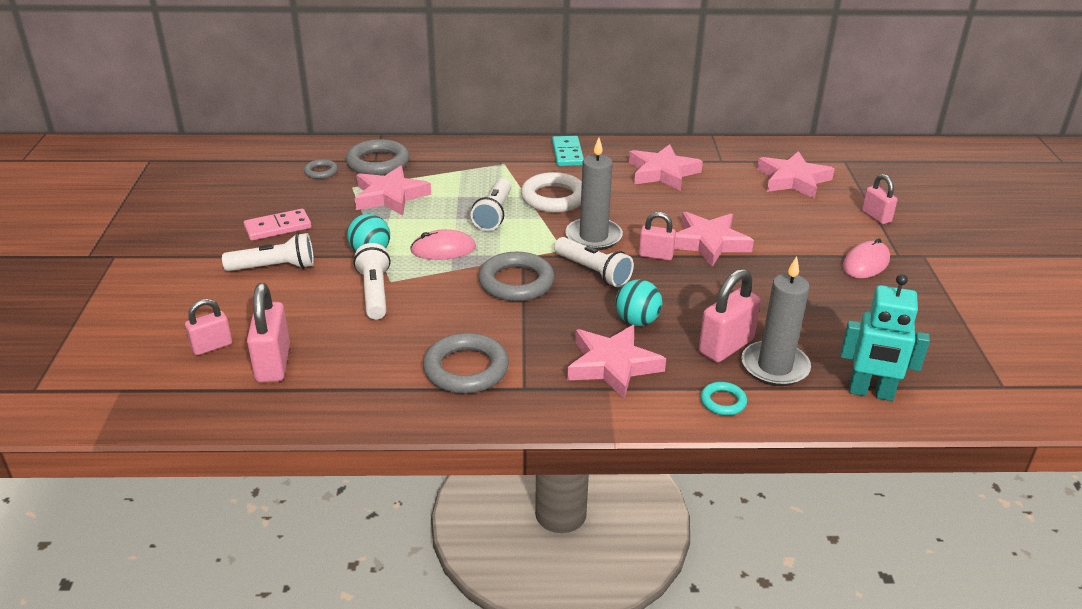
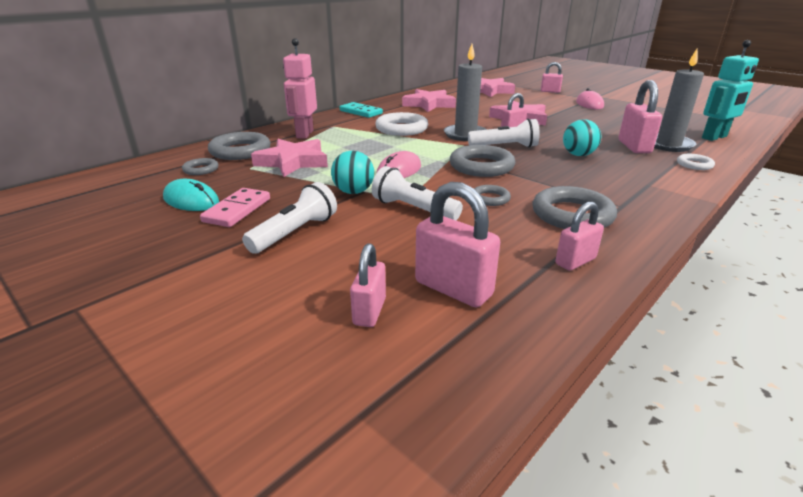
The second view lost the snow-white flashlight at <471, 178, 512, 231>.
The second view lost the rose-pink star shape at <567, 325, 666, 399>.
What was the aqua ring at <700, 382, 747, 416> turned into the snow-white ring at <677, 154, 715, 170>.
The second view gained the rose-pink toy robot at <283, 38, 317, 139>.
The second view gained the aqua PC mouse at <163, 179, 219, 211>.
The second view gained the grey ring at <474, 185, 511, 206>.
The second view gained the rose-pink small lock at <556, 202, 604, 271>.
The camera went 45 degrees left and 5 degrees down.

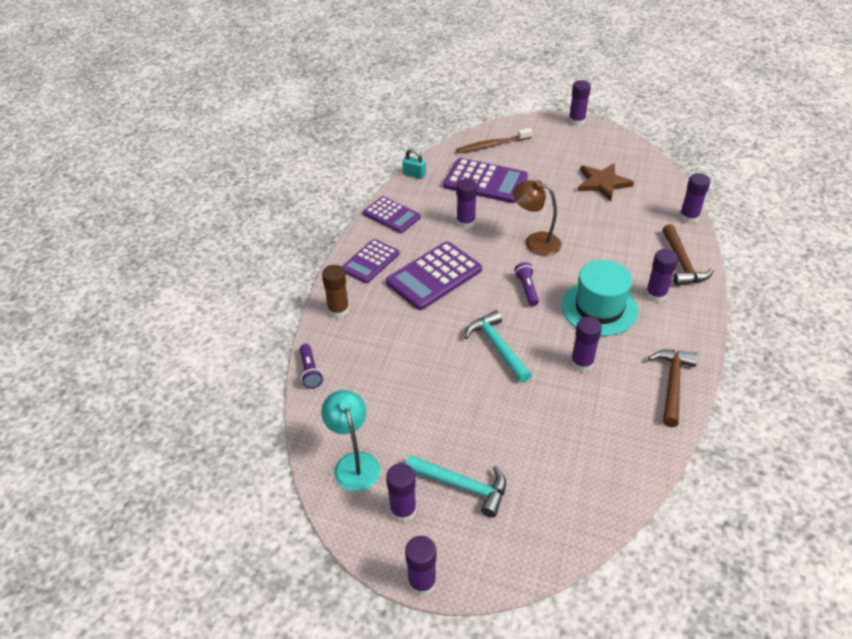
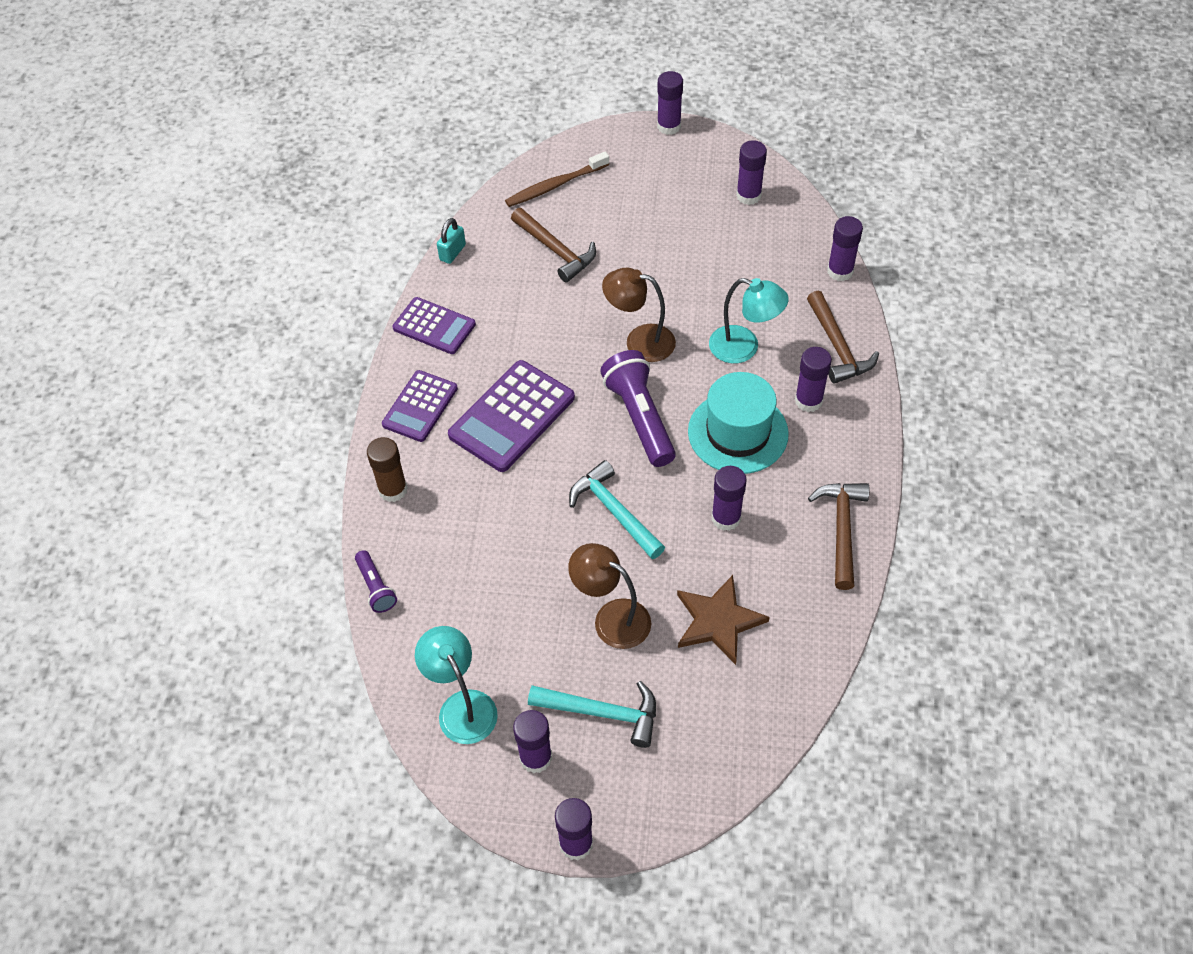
The aqua small lock at <402, 149, 426, 179> ended up facing another way, 75 degrees counterclockwise from before.
Where the royal purple pocket calculator stood at <443, 158, 528, 203>, the brown claw hammer came to stand at <511, 208, 596, 282>.
The brown star shape ended up elsewhere, having gone from <578, 163, 634, 201> to <677, 575, 770, 665>.
The royal purple glue ended up elsewhere, having gone from <457, 179, 477, 229> to <736, 140, 767, 205>.
The size of the royal purple flashlight at <514, 262, 539, 306> changed by a factor of 1.89.
The second view gained the aqua desk lamp at <709, 278, 789, 363>.
The second view gained the brown desk lamp at <568, 543, 651, 649>.
The camera went 10 degrees left and 10 degrees up.

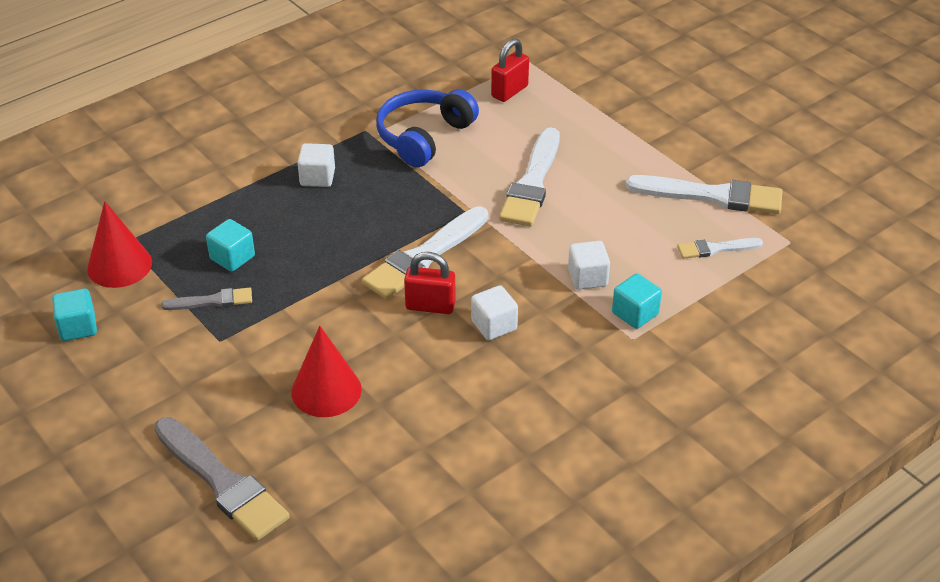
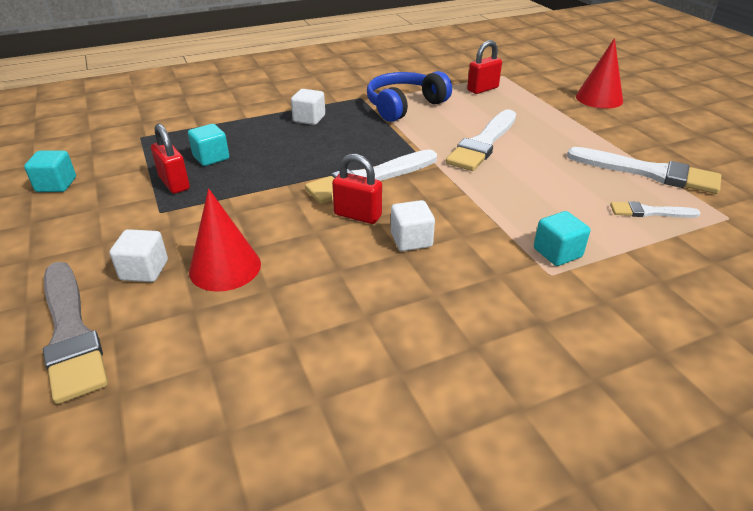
The scarlet solid cone ended up elsewhere, having gone from <87, 201, 152, 288> to <576, 38, 623, 109>.
The snow-white solid cube ended up elsewhere, having gone from <568, 241, 610, 290> to <110, 229, 168, 282>.
Where the grey paint brush stood at <161, 288, 252, 310>, the scarlet small lock came to stand at <151, 124, 190, 194>.
The camera went 15 degrees right and 5 degrees down.

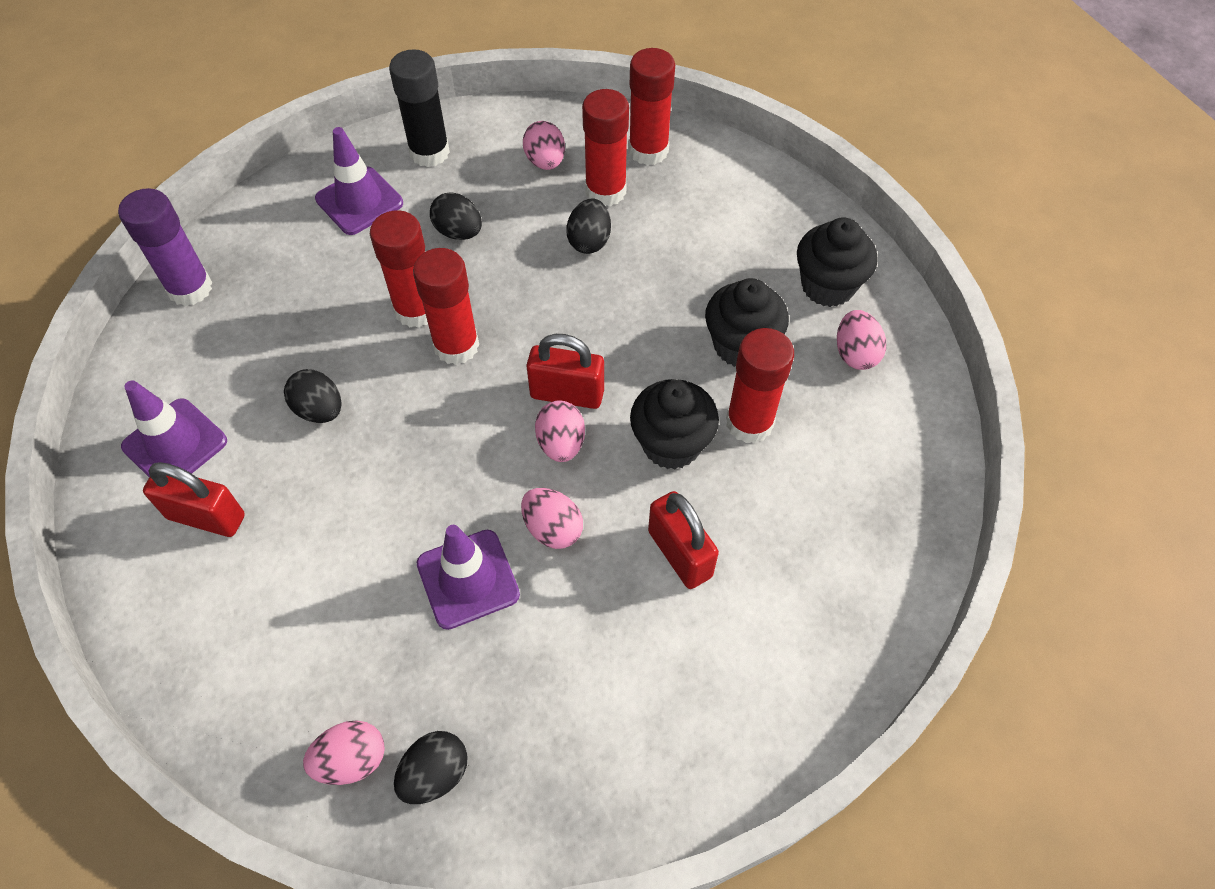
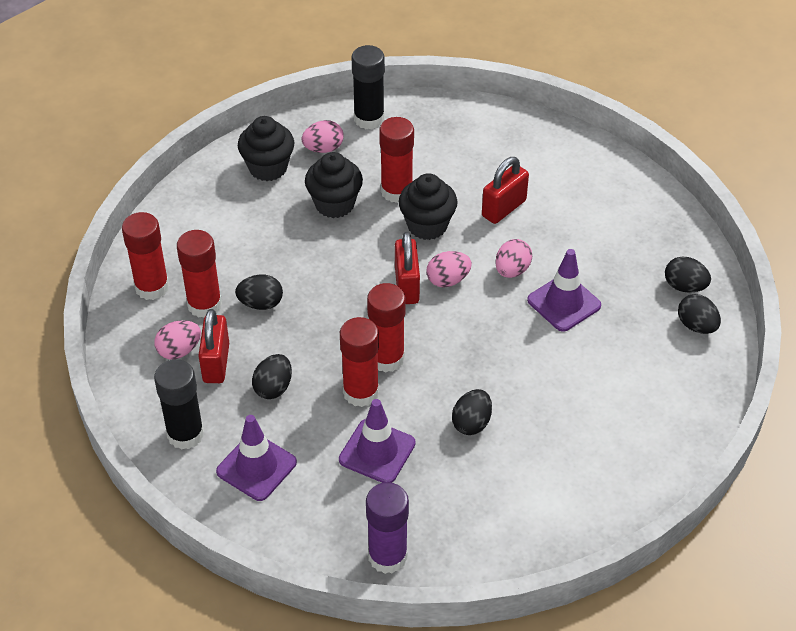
The royal purple traffic cone ended up elsewhere, having gone from <121, 380, 227, 477> to <339, 399, 416, 483>.
The scarlet small lock ended up elsewhere, having gone from <143, 462, 245, 537> to <198, 309, 229, 383>.
What was the rose-pink egg shape at <303, 720, 385, 785> turned into the ebony egg shape at <678, 294, 721, 334>.
The second view gained the ebony glue at <351, 45, 385, 129>.
The camera went 105 degrees left and 10 degrees down.

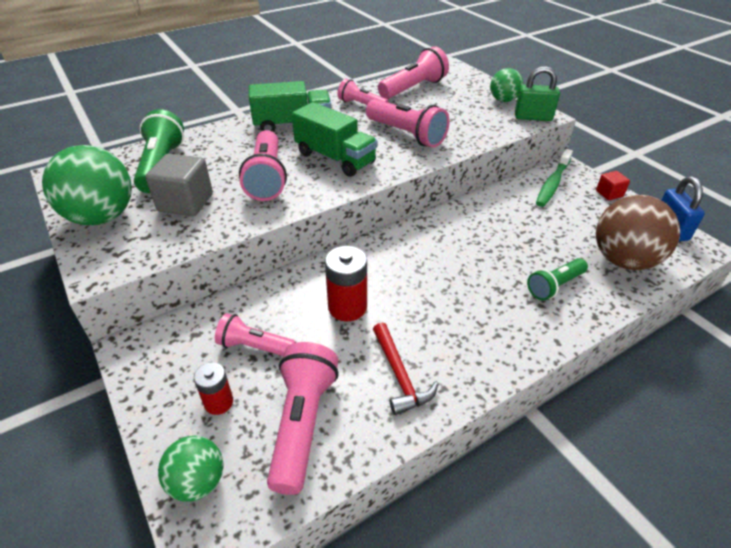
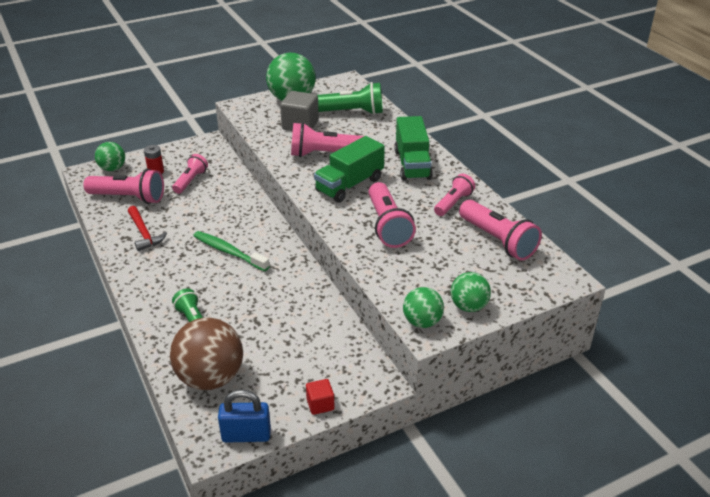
Where the emerald small lock stood at <515, 66, 560, 121>, the emerald play ball came to stand at <403, 287, 444, 328>.
The rose-pink flashlight at <366, 99, 450, 148> ended up facing another way, 60 degrees counterclockwise from before.
The emerald tooth brush ended up elsewhere, having gone from <536, 149, 573, 207> to <193, 231, 270, 271>.
The second view lost the scarlet AA battery at <325, 246, 367, 321>.
The scarlet claw hammer at <373, 322, 438, 415> ended up facing another way, 105 degrees counterclockwise from before.
The camera went 95 degrees right and 5 degrees down.

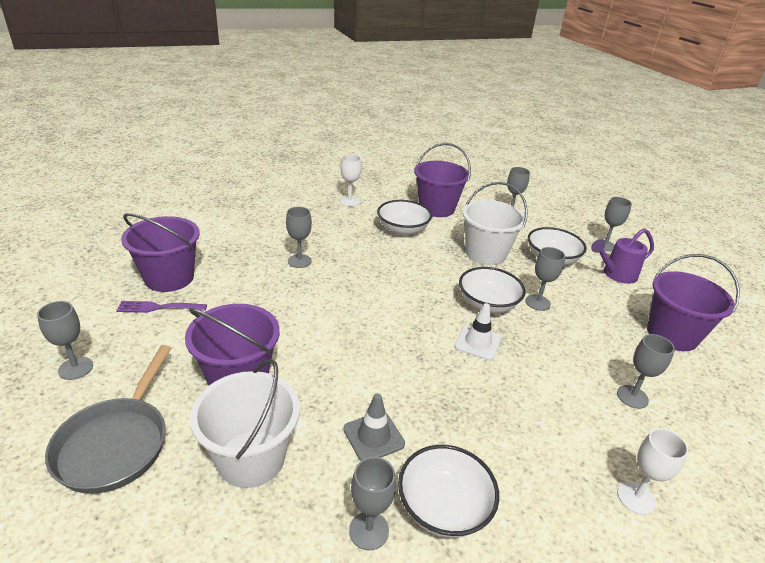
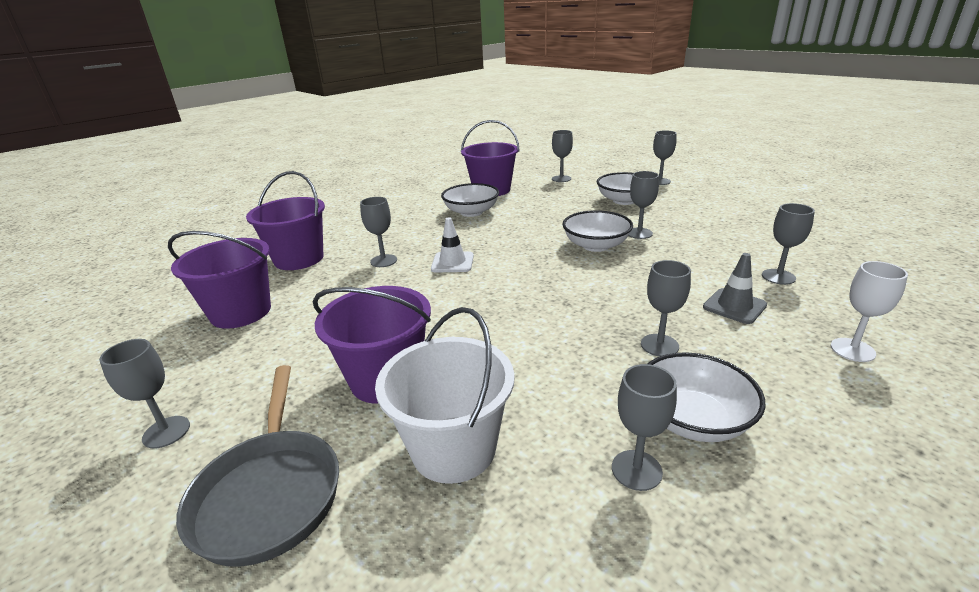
The second view lost the snow-white wine glass at <340, 154, 362, 207>.
The second view lost the snow-white sand bucket at <462, 182, 528, 265>.
The second view lost the royal purple watering pot at <591, 228, 654, 284>.
The royal purple sand bucket ended up elsewhere, having gone from <647, 254, 740, 351> to <246, 171, 325, 270>.
The second view lost the royal purple fork at <116, 301, 207, 313>.
The snow-white traffic cone ended up elsewhere, having gone from <454, 303, 501, 361> to <431, 217, 474, 273>.
The grey traffic cone ended up elsewhere, having gone from <343, 393, 405, 461> to <703, 253, 767, 324>.
The second view gained the grey wine glass at <641, 260, 691, 356>.
The camera went 15 degrees left and 5 degrees down.

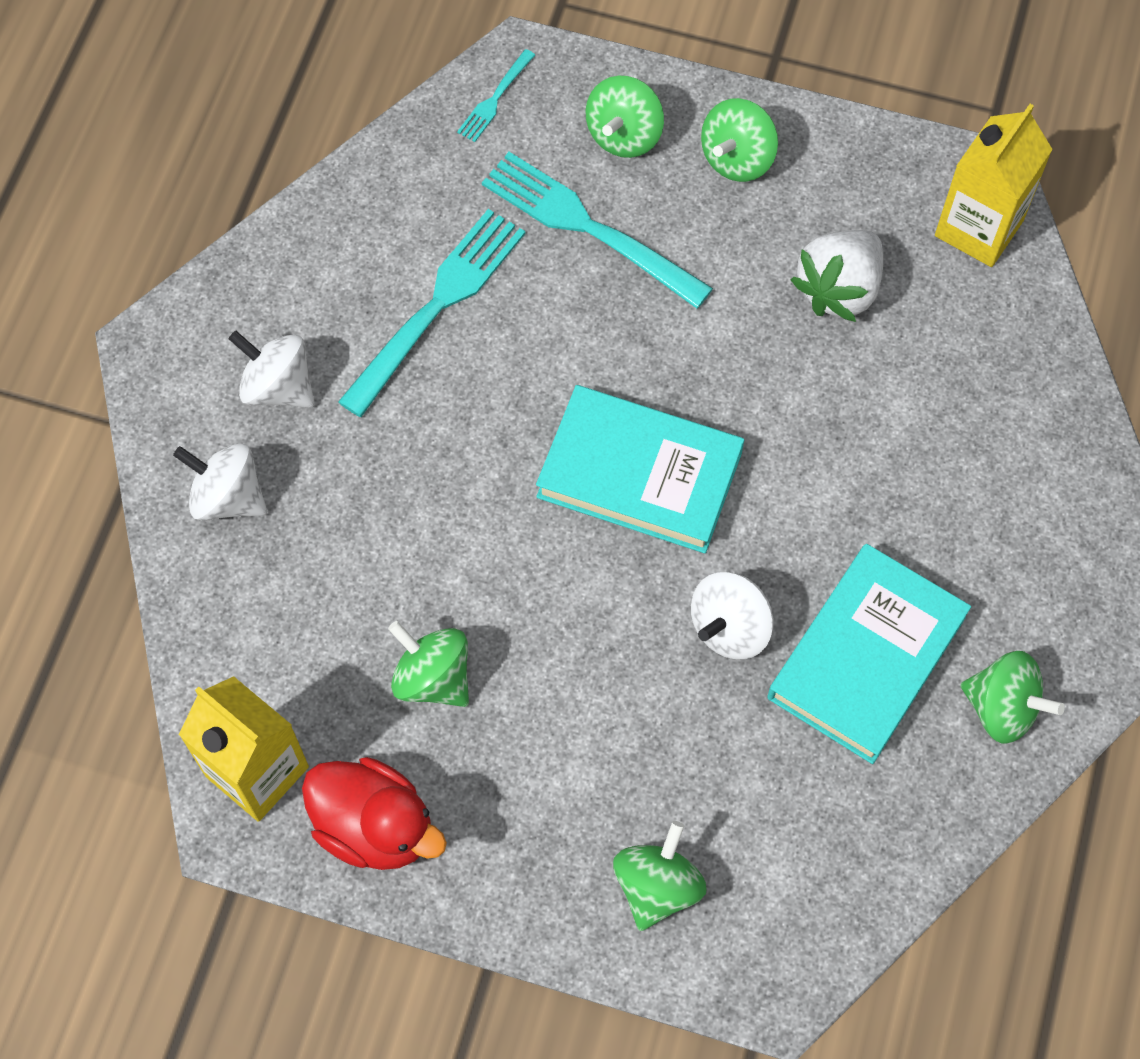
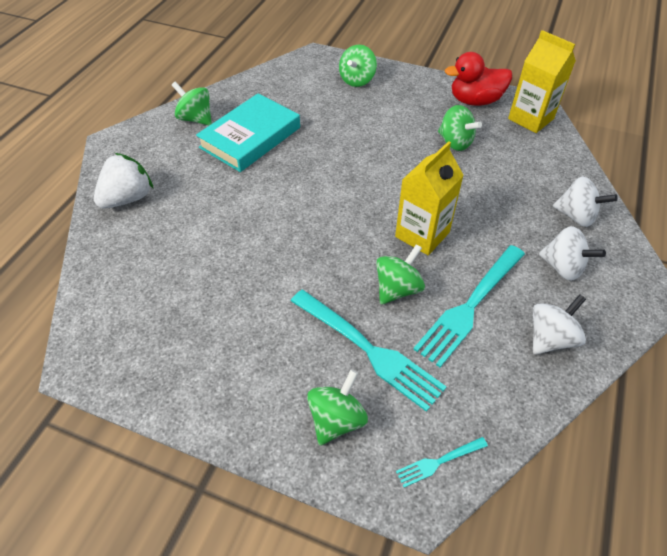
The aqua fork at <457, 49, 535, 142> ended up facing another way, 150 degrees counterclockwise from before.
The emerald toy top ended up elsewhere, having gone from <701, 98, 778, 182> to <376, 244, 425, 305>.
The golden milk carton ended up elsewhere, having gone from <935, 104, 1053, 267> to <395, 141, 464, 255>.
The snow-white berry ended up elsewhere, having gone from <791, 230, 883, 322> to <94, 153, 154, 208>.
The second view lost the aqua book at <536, 385, 744, 553>.
The snow-white toy top ended up elsewhere, having gone from <691, 572, 774, 659> to <533, 294, 586, 355>.
The scarlet duck at <302, 757, 447, 870> ended up facing another way, 45 degrees counterclockwise from before.
The camera went 175 degrees left and 15 degrees down.

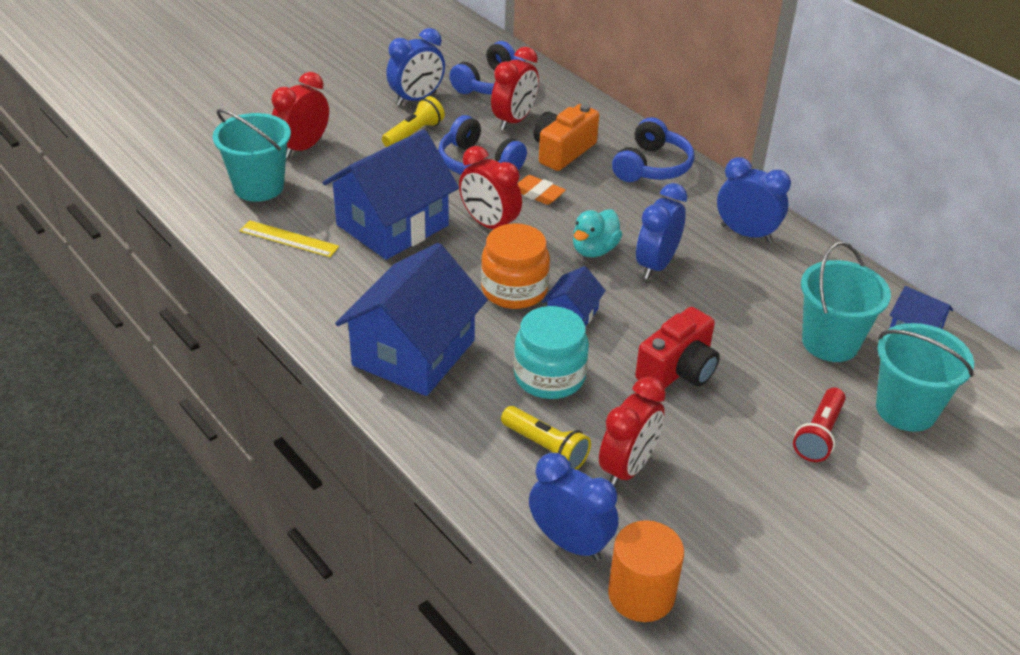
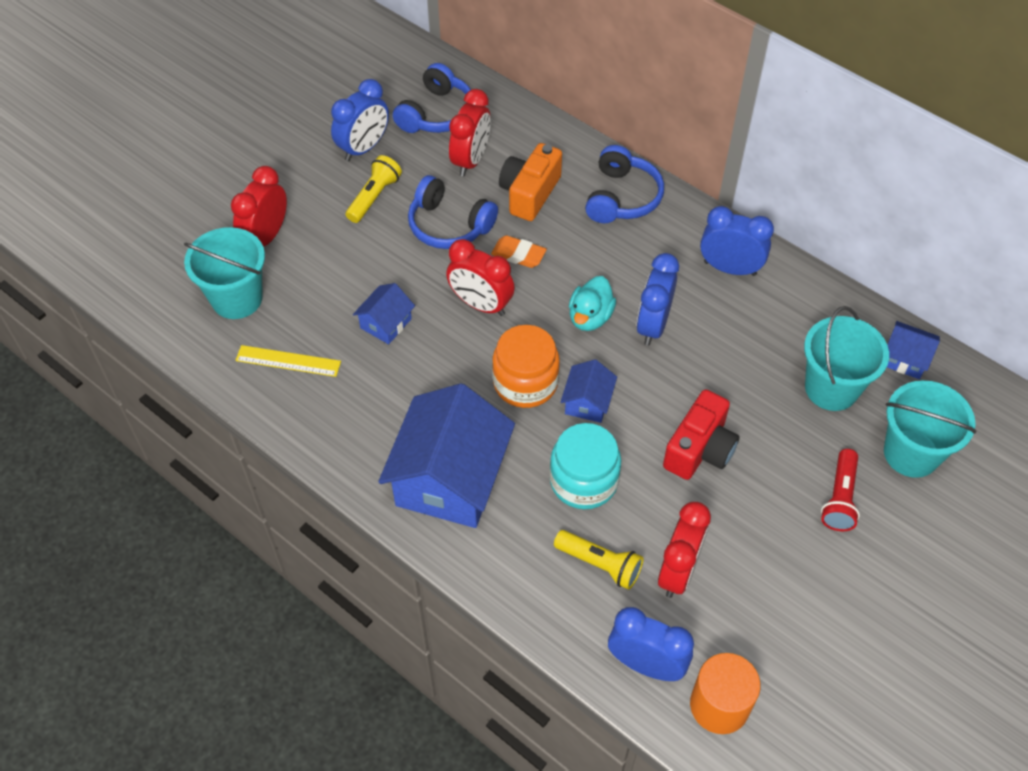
The size of the royal blue house at <322, 130, 459, 260> changed by a factor of 0.46.
The camera went 10 degrees left and 15 degrees up.

